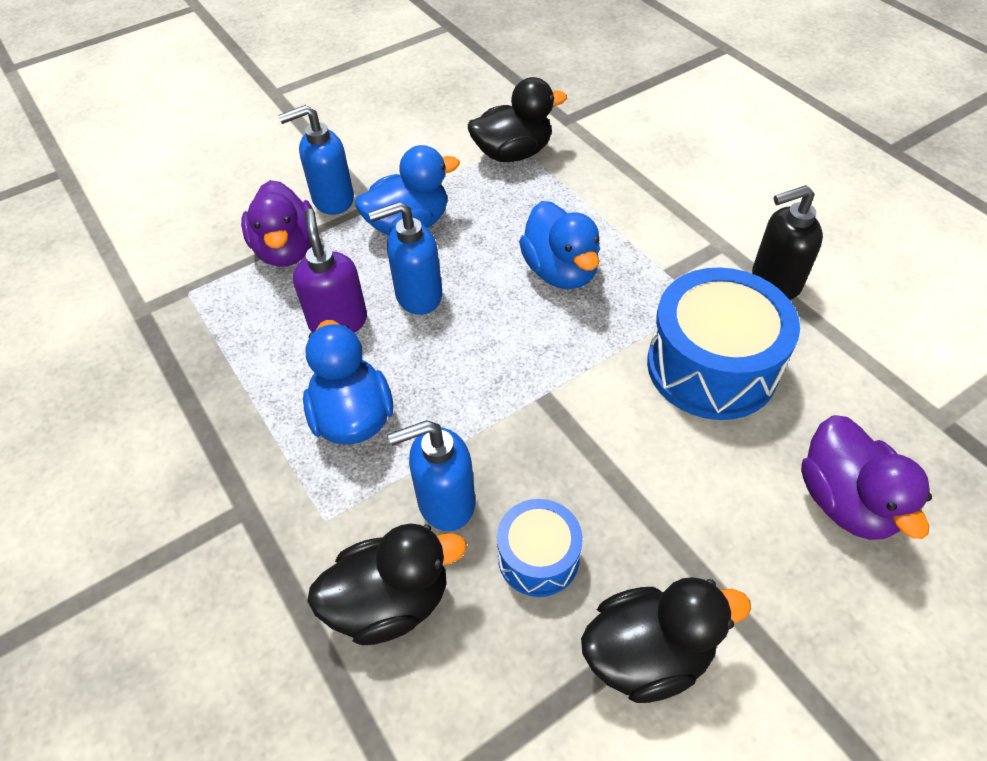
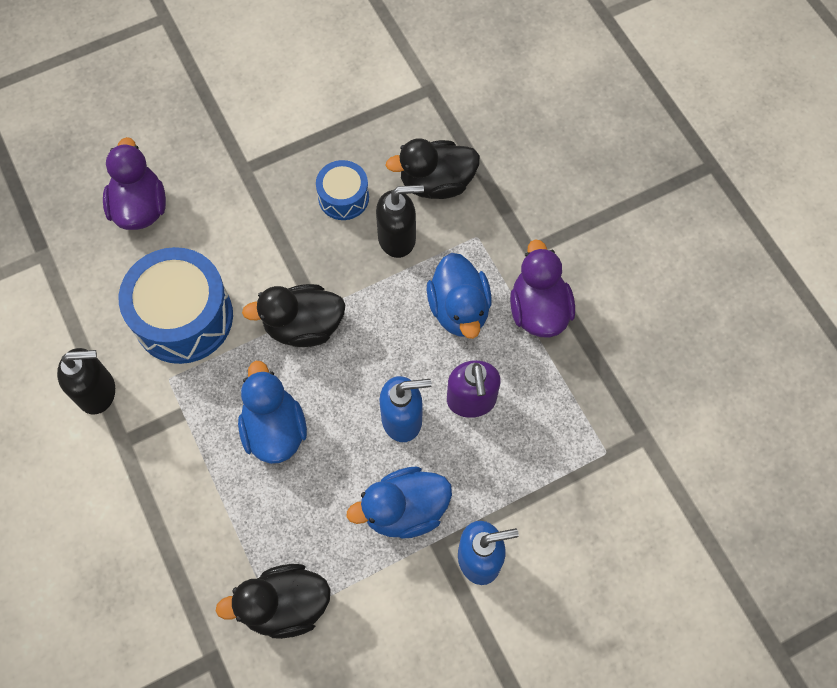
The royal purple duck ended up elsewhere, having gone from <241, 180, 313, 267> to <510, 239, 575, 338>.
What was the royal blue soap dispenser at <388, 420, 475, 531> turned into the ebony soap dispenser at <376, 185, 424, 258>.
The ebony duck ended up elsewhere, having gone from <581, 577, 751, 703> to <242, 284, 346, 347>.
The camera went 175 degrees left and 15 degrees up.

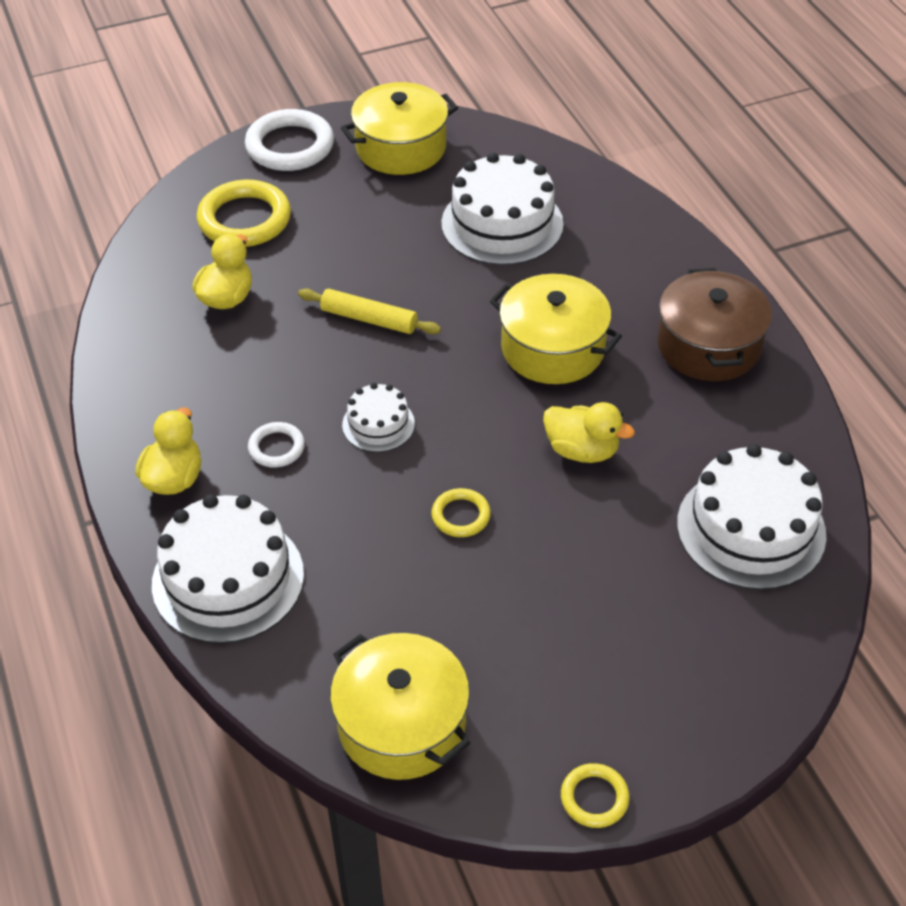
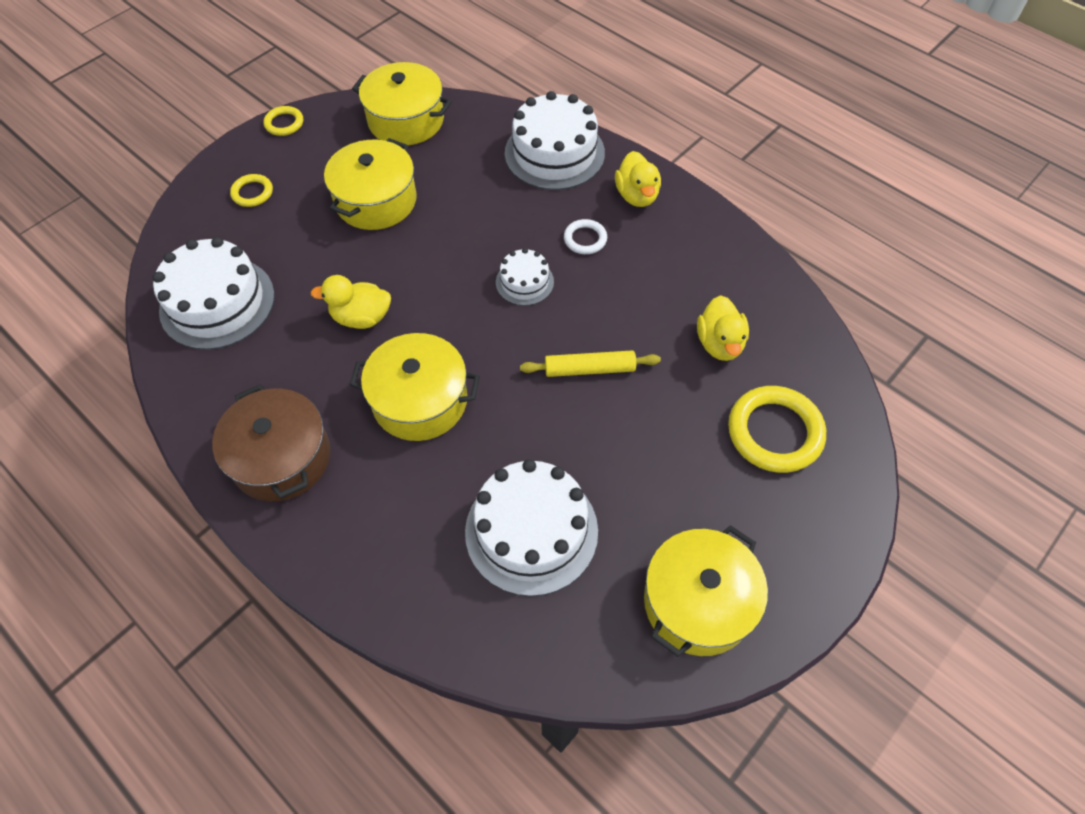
The second view lost the snow-white ring at <245, 109, 334, 171>.
The golden ring ended up elsewhere, having gone from <431, 488, 491, 537> to <230, 174, 273, 207>.
The second view gained the golden stockpot at <324, 138, 417, 230>.
The camera went 155 degrees right and 10 degrees up.

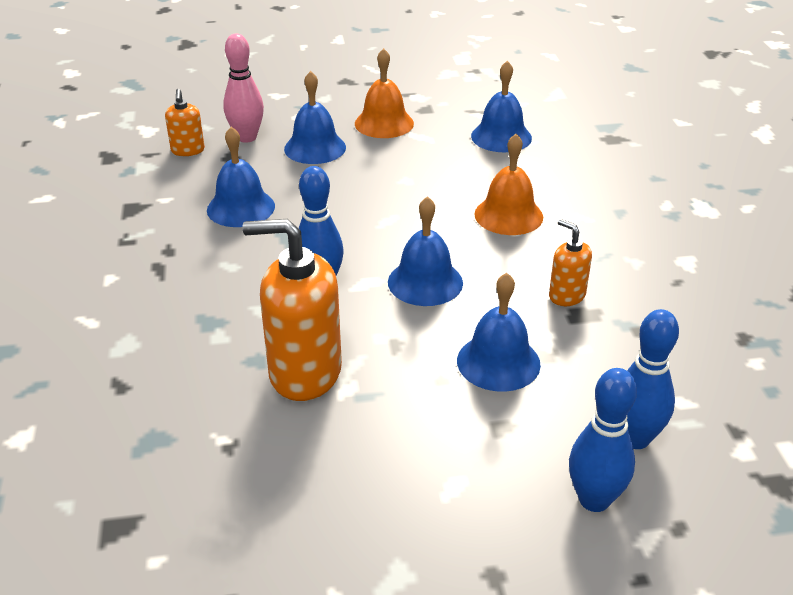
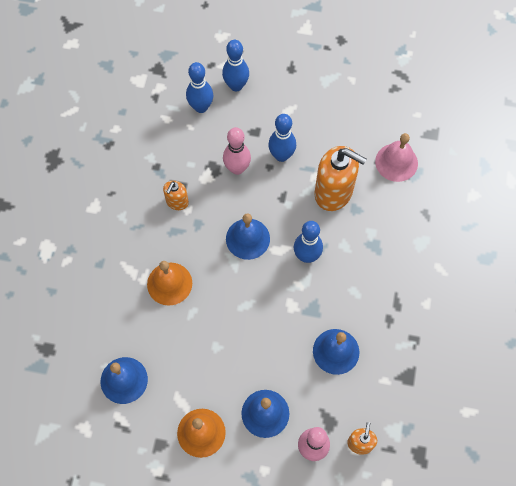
The orange soap dispenser at <549, 219, 592, 306> ended up facing another way, 45 degrees clockwise from before.
Where the royal blue school bell stood at <457, 273, 541, 392>, the rose-pink skittle came to stand at <223, 127, 251, 175>.
The second view gained the royal blue skittle at <268, 114, 296, 162>.
The second view gained the rose-pink school bell at <375, 133, 418, 182>.
The camera went 160 degrees left and 30 degrees up.

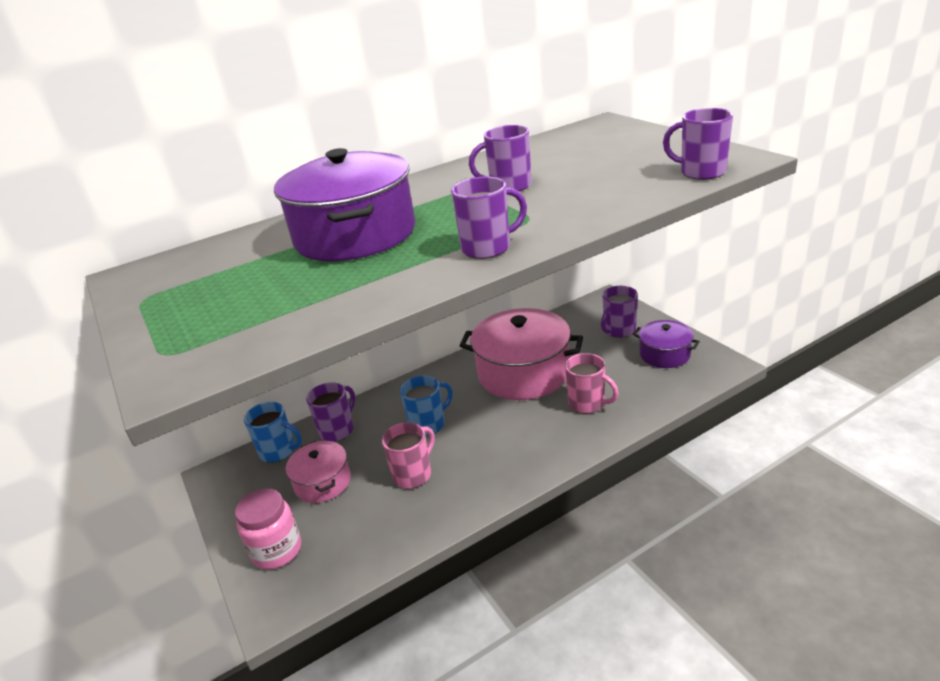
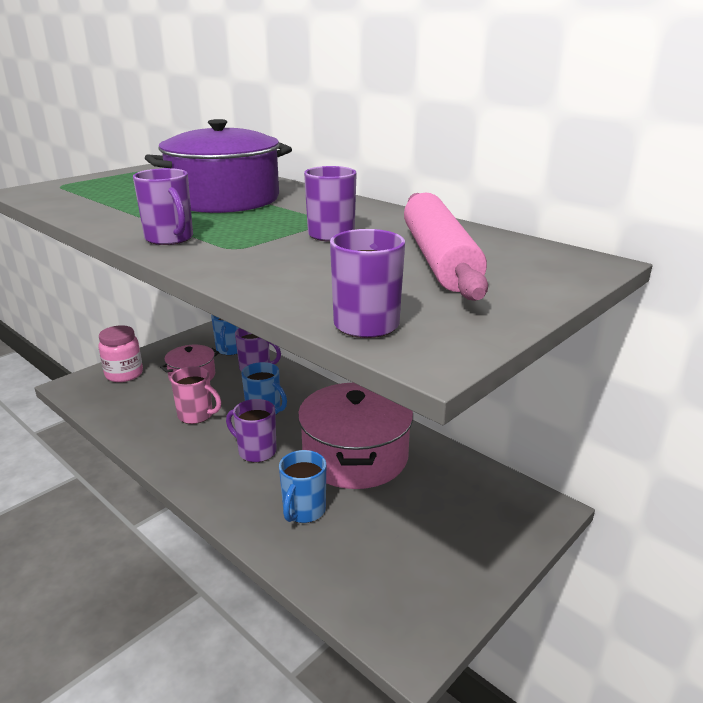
The royal purple coffee mug ended up elsewhere, having gone from <601, 286, 638, 338> to <226, 399, 277, 463>.
The second view lost the royal purple stockpot at <633, 320, 700, 368>.
What was the rose-pink coffee mug at <565, 353, 619, 414> turned into the royal blue coffee mug at <279, 450, 326, 523>.
The second view gained the rose-pink pastry roller at <404, 193, 488, 301>.
The camera went 70 degrees right and 5 degrees down.

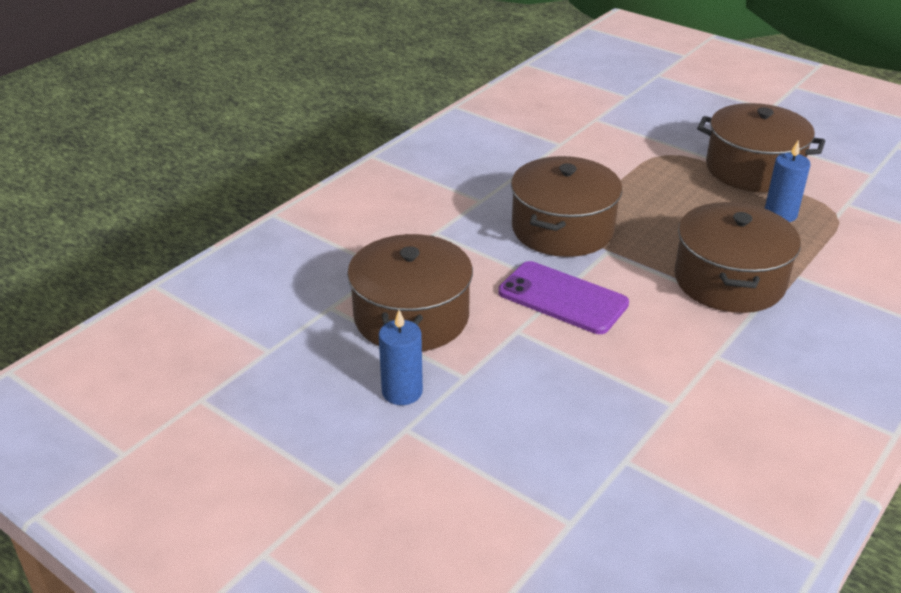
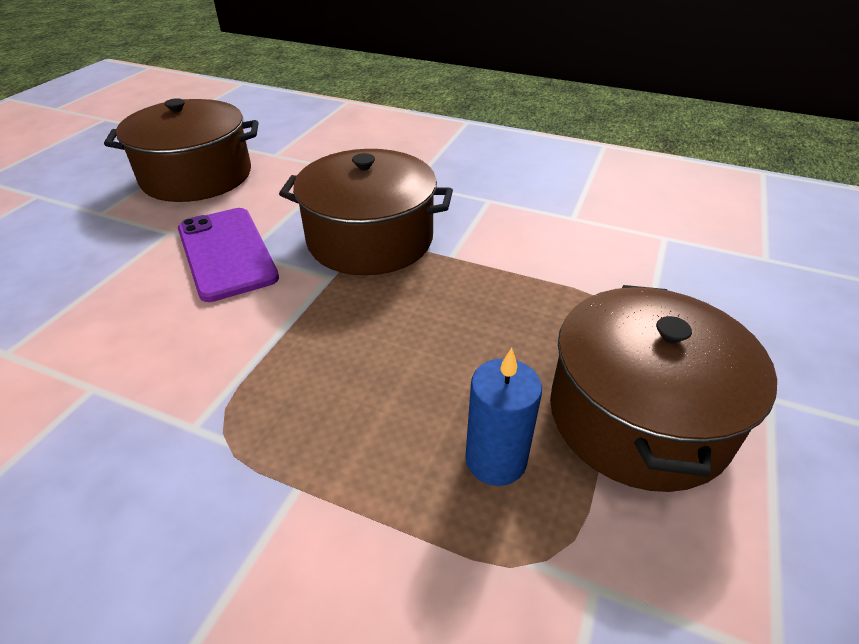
The second view lost the brown stockpot at <674, 202, 801, 313>.
The royal purple smartphone at <498, 261, 629, 334> ended up facing another way, 45 degrees counterclockwise from before.
The second view lost the royal blue wax candle at <379, 310, 423, 405>.
The camera went 75 degrees right and 5 degrees up.

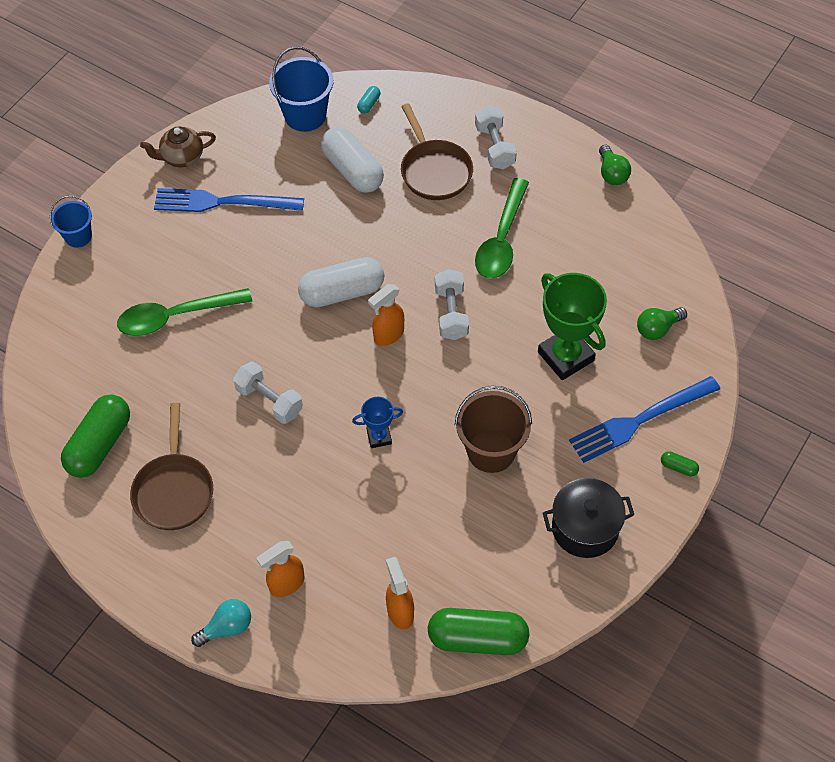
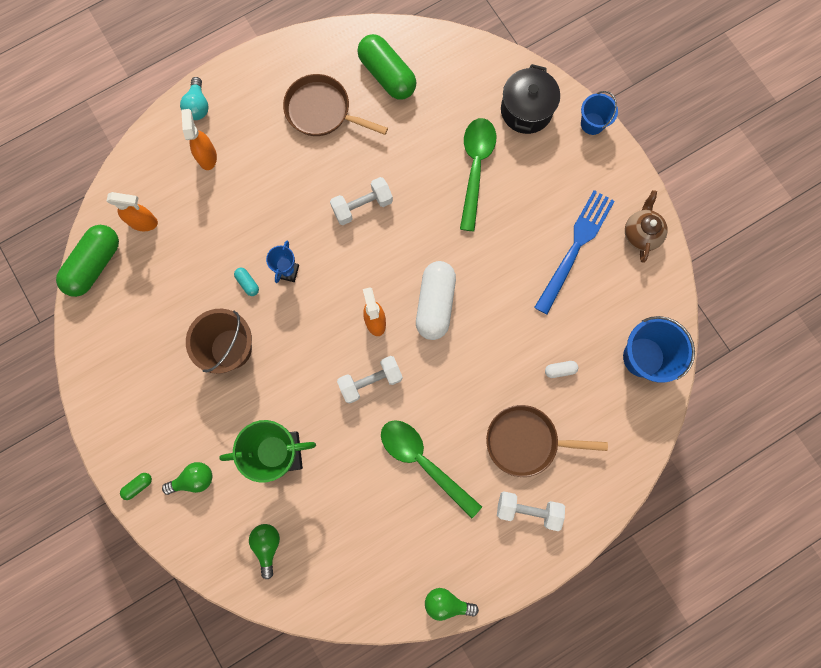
The aqua pill shape ended up elsewhere, having gone from <357, 86, 380, 113> to <234, 268, 259, 296>.
The size of the snow-white pill shape at <321, 127, 384, 193> changed by a factor of 0.42.
The snow-white dumbbell at <435, 269, 469, 340> ended up facing another way, 45 degrees counterclockwise from before.
Where the royal blue fork stood at <569, 376, 720, 463>, the emerald light bulb came to stand at <162, 462, 212, 495>.
The ebony stockpot ended up elsewhere, having gone from <543, 478, 634, 558> to <501, 64, 560, 134>.
The camera went 115 degrees right and 20 degrees up.

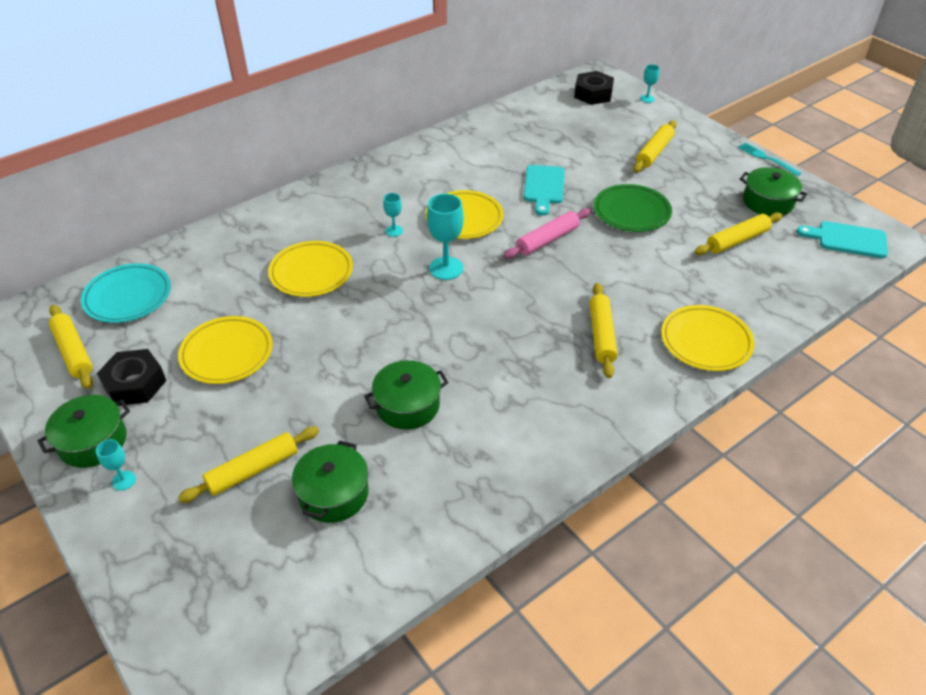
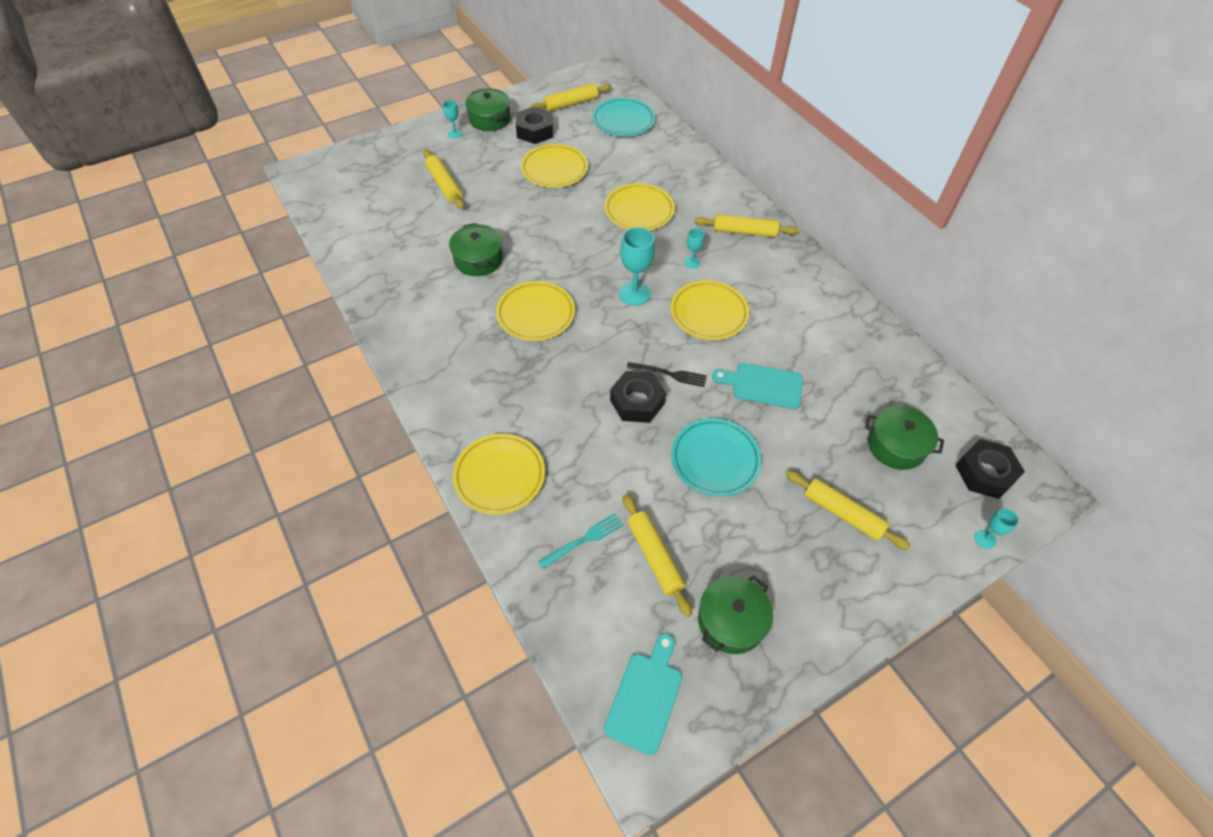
The aqua fork ended up elsewhere, having gone from <738, 142, 801, 176> to <538, 513, 623, 569>.
What was the emerald flat dish at <594, 184, 672, 232> turned into the aqua flat dish at <671, 418, 762, 497>.
Where the rose-pink pastry roller stood at <504, 208, 591, 259>, the ebony fork came to stand at <627, 362, 707, 387>.
The golden pastry roller ended up elsewhere, having gone from <589, 283, 617, 378> to <694, 214, 799, 237>.
The emerald stockpot ended up elsewhere, having gone from <292, 440, 369, 523> to <865, 405, 944, 470>.
The second view gained the golden flat dish at <496, 281, 575, 341>.
The second view gained the ebony hex nut at <610, 371, 666, 423>.
The camera went 95 degrees right and 10 degrees up.

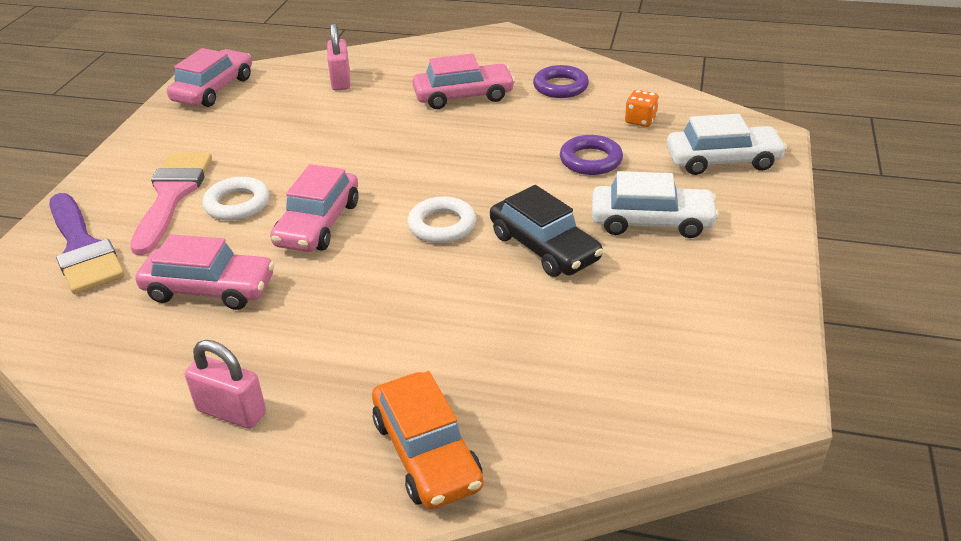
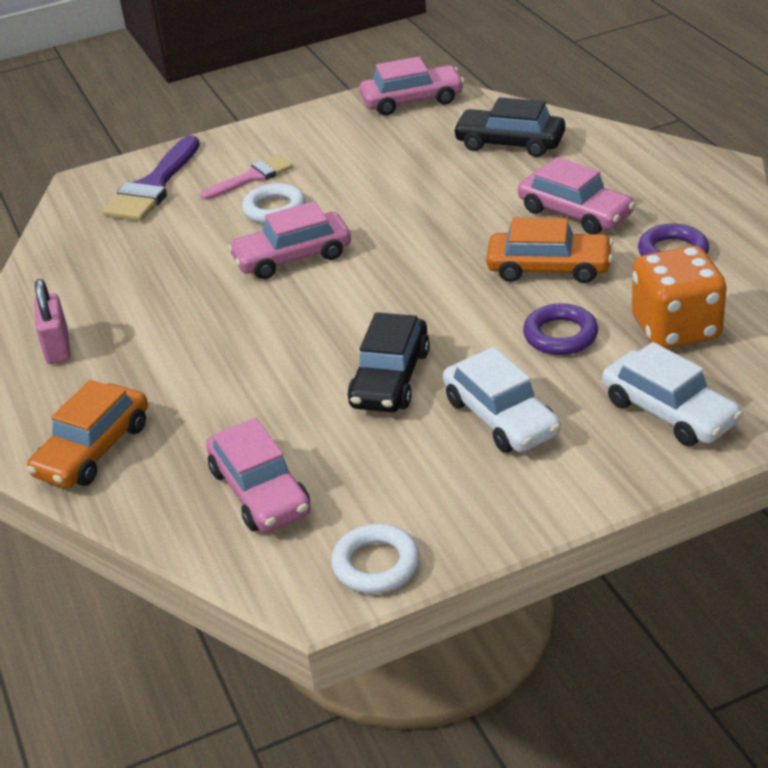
Where the rose-pink small lock stood at <327, 23, 351, 91>, the ebony toy car came to stand at <453, 97, 565, 157>.
The size of the orange dice at <625, 90, 659, 127> changed by a factor of 2.16.
The size of the rose-pink paint brush at <130, 153, 212, 255> changed by a factor of 0.63.
The snow-white ring ended up elsewhere, having gone from <407, 196, 476, 243> to <331, 524, 420, 594>.
The rose-pink toy car ended up elsewhere, having gone from <135, 234, 275, 310> to <206, 418, 311, 532>.
The second view gained the orange toy car at <486, 218, 613, 283>.
The camera went 55 degrees right and 0 degrees up.

